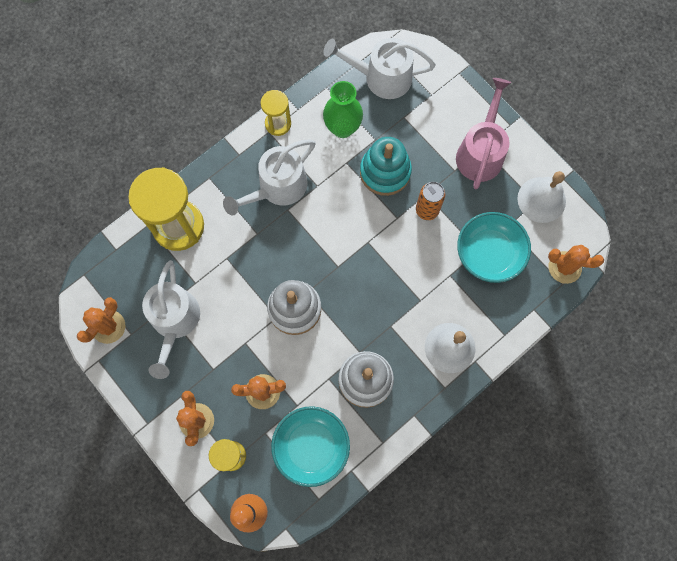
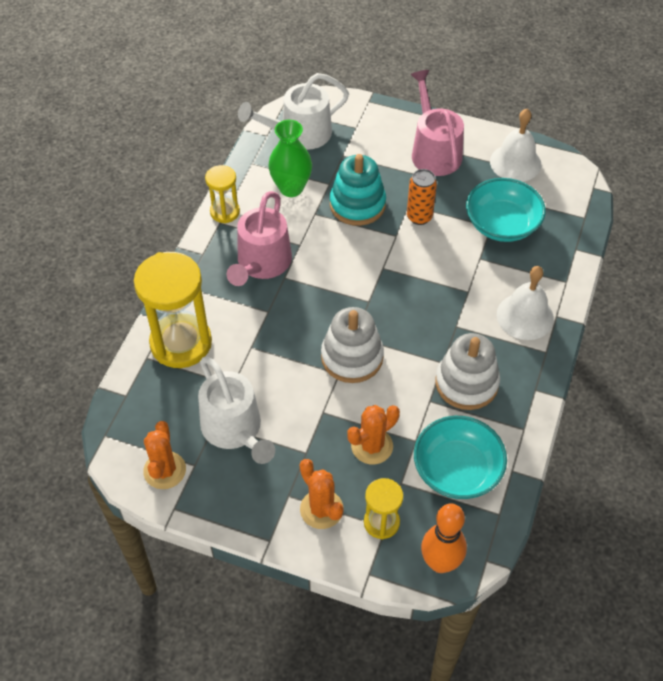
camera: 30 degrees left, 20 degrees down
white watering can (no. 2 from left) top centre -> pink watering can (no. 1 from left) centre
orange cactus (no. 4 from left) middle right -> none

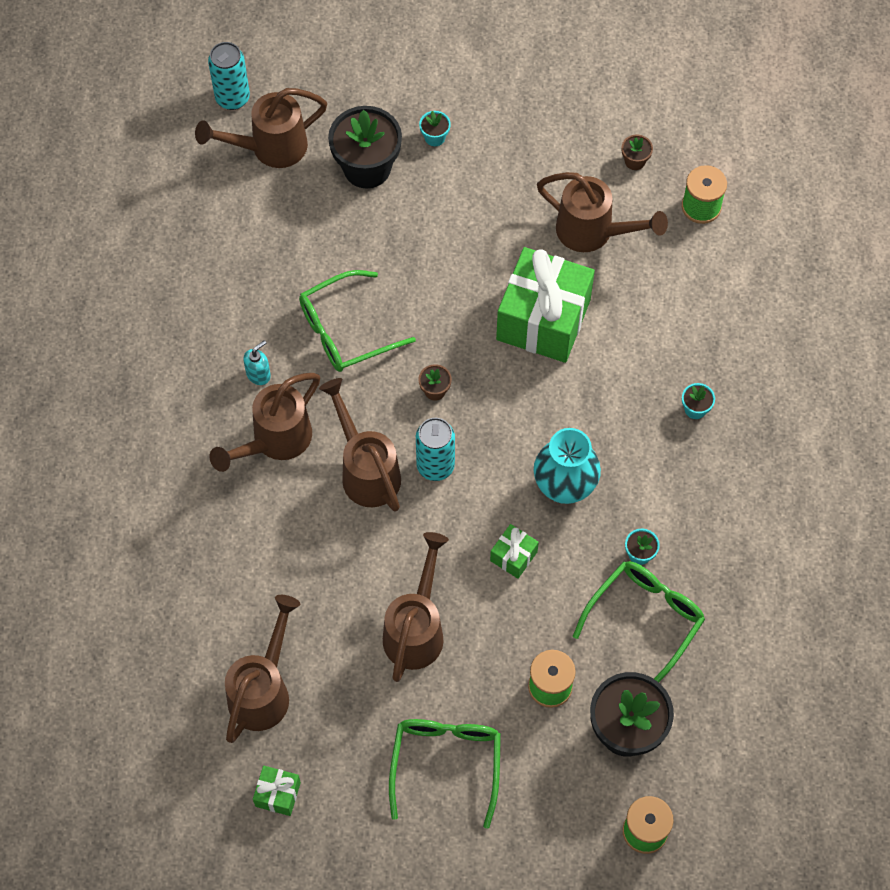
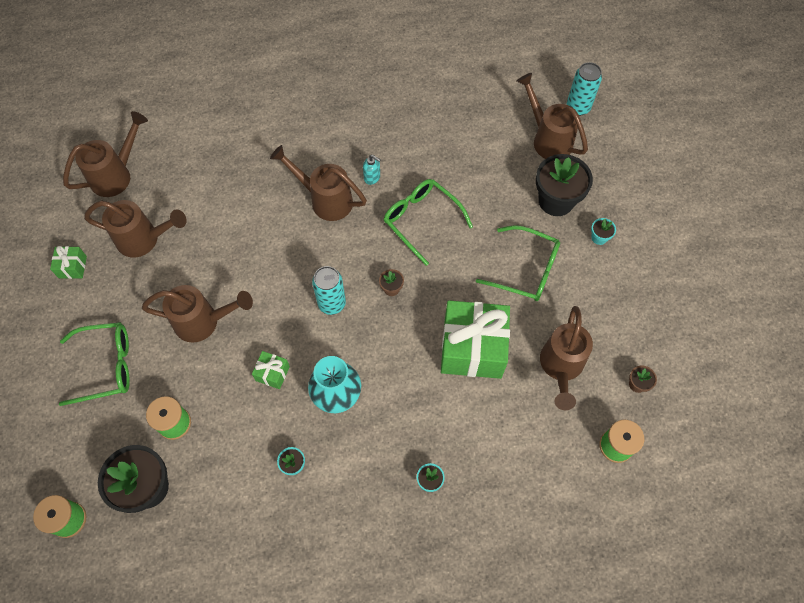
camera: 75 degrees right, 0 degrees up
brown watering can (no. 4 from left in the first image) centre -> brown watering can (no. 1 from left) top left, relocated
green glasses (no. 3 from left) bottom right -> green glasses (no. 3 from left) centre, relocated

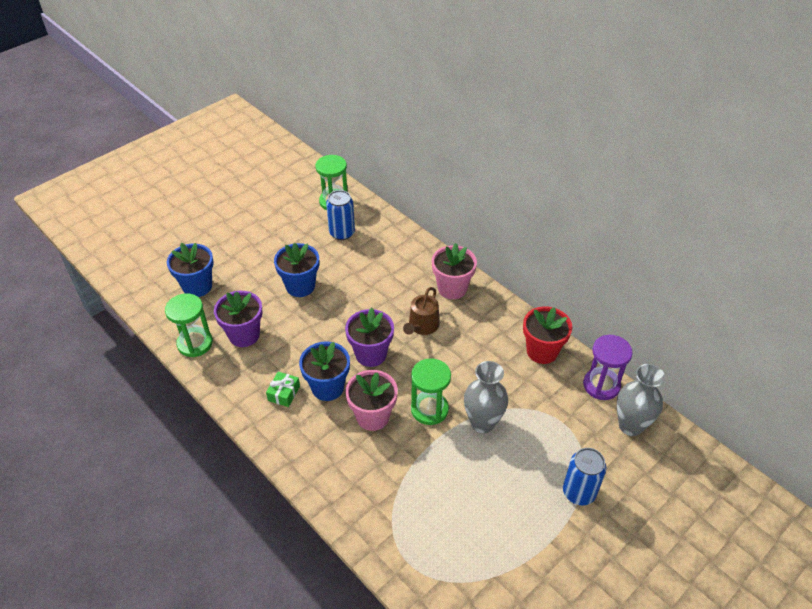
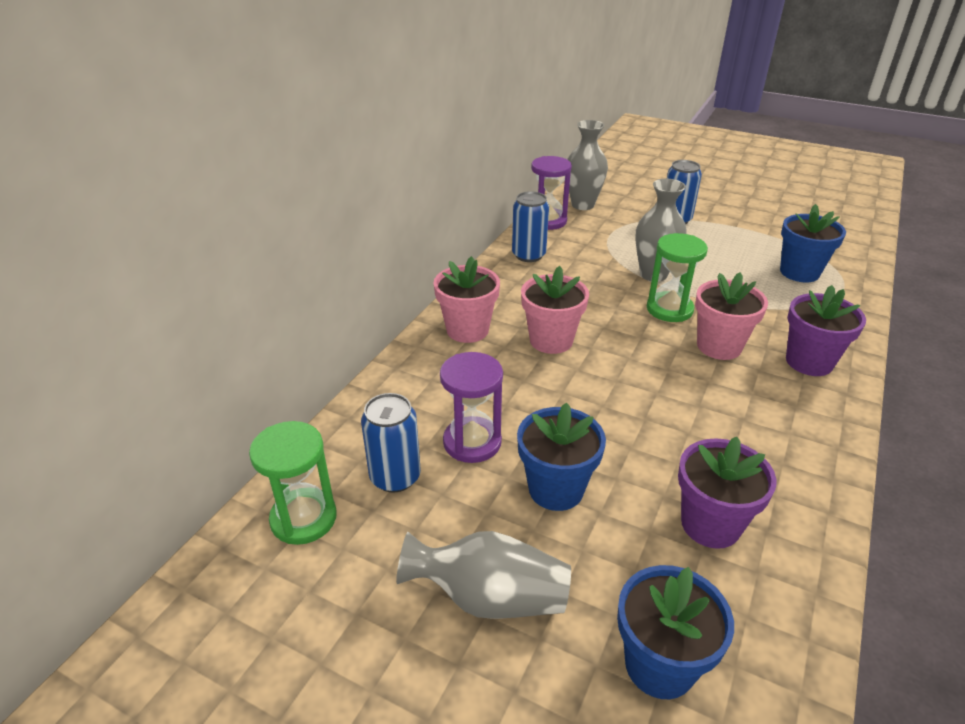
camera: 110 degrees left, 10 degrees down
none -> grey vase (no. 1 from left) bottom centre
none -> purple hourglass (no. 1 from left) centre
red flower pot middle right -> blue can (no. 2 from left) top centre
brown watering can centre -> pink flower pot (no. 2 from left) centre
blue flower pot (no. 3 from left) centre -> blue flower pot (no. 3 from left) middle right, relocated
purple flower pot (no. 2 from left) centre -> purple flower pot (no. 2 from left) middle right, relocated
green hourglass (no. 1 from left) middle left -> none
green gift centre -> none

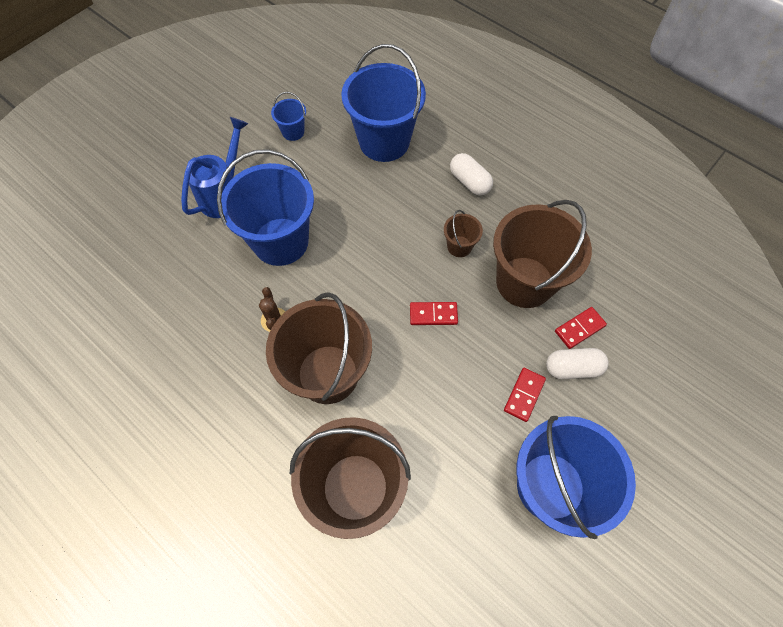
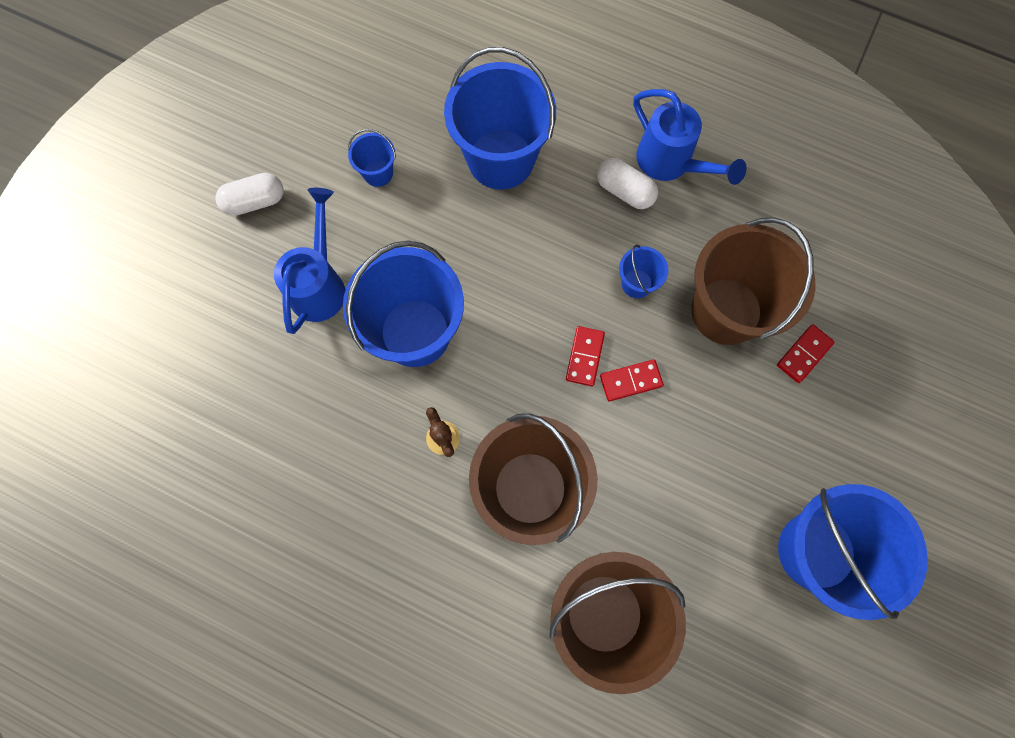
camera: 15 degrees left, 10 degrees up
white capsule (no. 2 from left in the first image) middle right -> white capsule (no. 1 from left) top left, relocated
red domino (no. 2 from left in the first image) middle right -> red domino (no. 1 from left) centre, relocated
brown bucket (no. 3 from left) centre -> blue bucket (no. 4 from left) centre
none -> blue watering can (no. 2 from left) top right

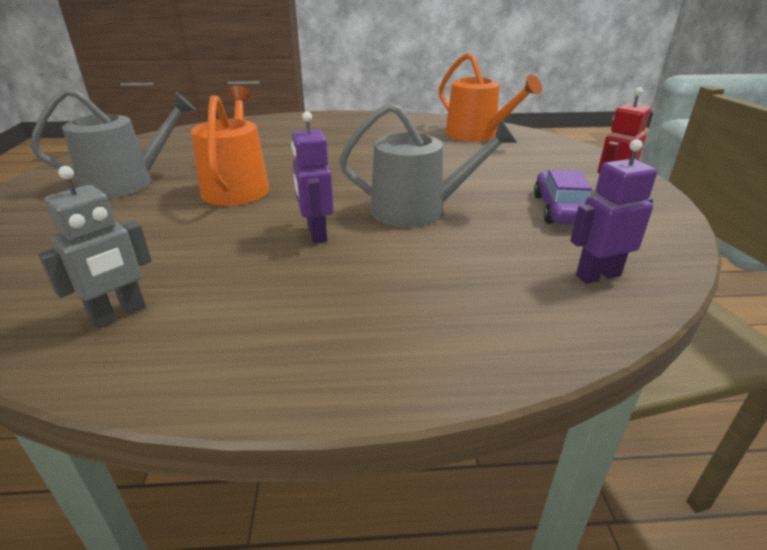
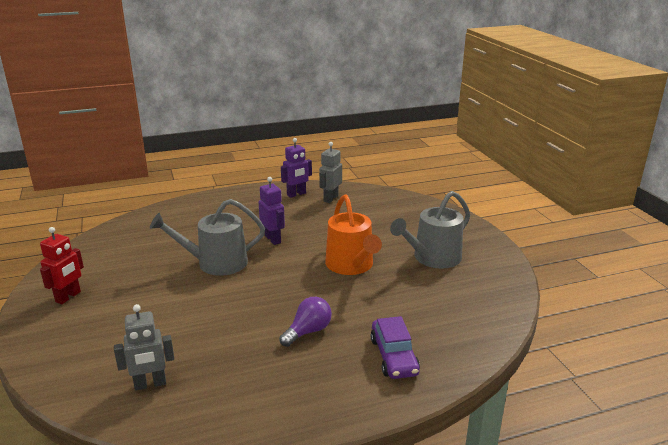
camera: 165 degrees right, 5 degrees down
orange watering can (no. 2 from left) top centre -> grey robot (no. 1 from left) bottom left
none -> purple light bulb bottom centre
purple robot (no. 2 from left) middle right -> purple robot (no. 2 from left) centre, relocated
purple car middle right -> purple car bottom centre, relocated

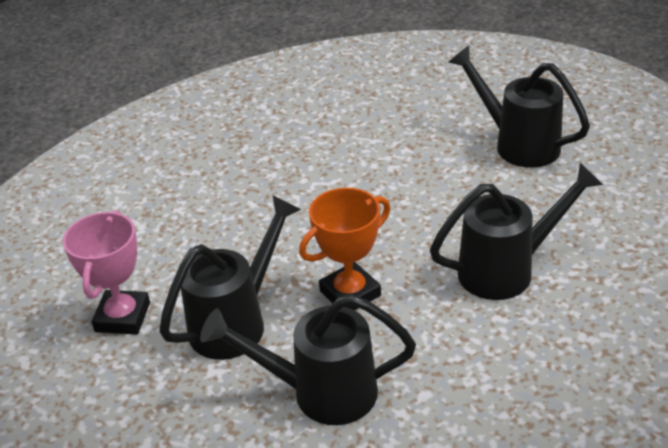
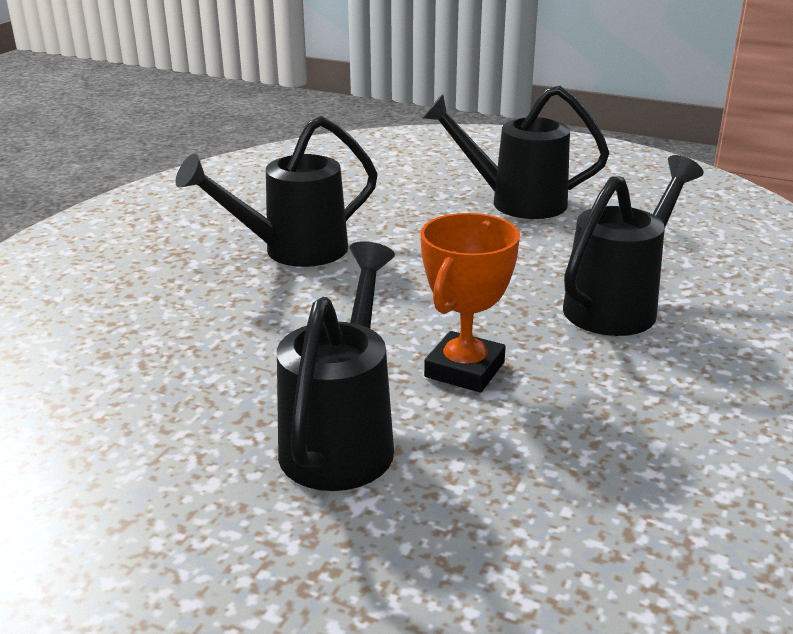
camera: 30 degrees left, 10 degrees down
black watering can (no. 2 from left in the first image) bottom centre -> black watering can (no. 1 from left) top centre, relocated
pink trophy middle left -> none

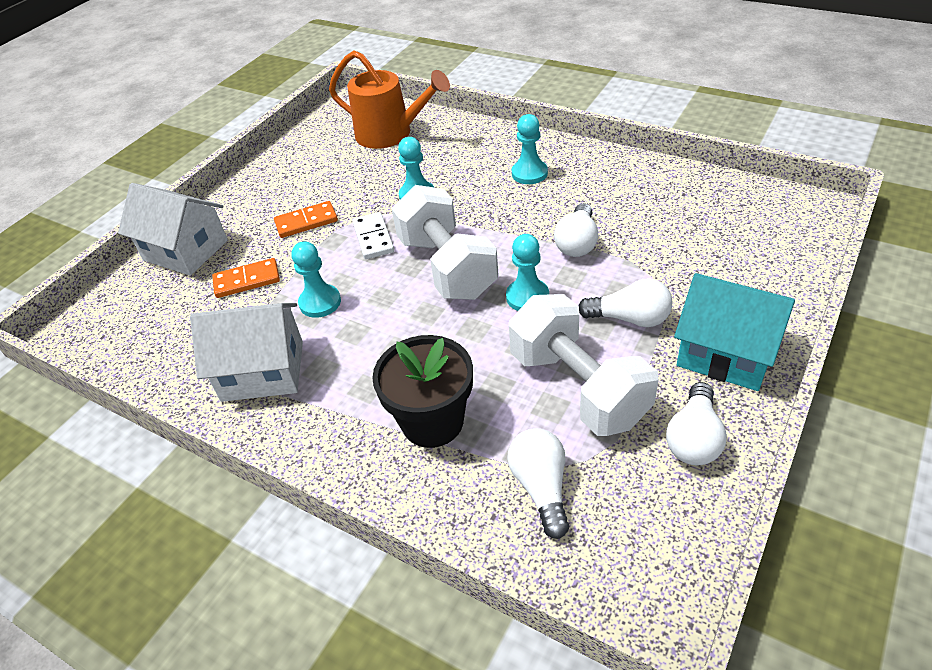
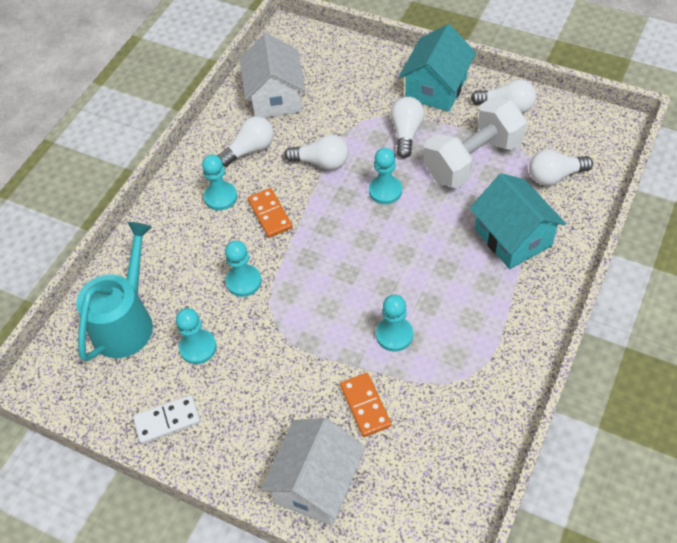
camera: 95 degrees left, 10 degrees up
orange watering can top centre -> turquoise watering can middle left
white domino centre -> white domino bottom left, relocated
none -> turquoise pawn (no. 1 from left) middle left
none -> white light bulb (no. 1 from left) top centre
white house (no. 2 from left in the first image) middle left -> white house (no. 1 from left) top centre, relocated
orange domino (no. 2 from left in the first image) top left -> orange domino (no. 1 from left) centre, relocated
black flower pot centre -> turquoise house (no. 2 from left) middle right
white dumbbell (no. 1 from left) centre -> none

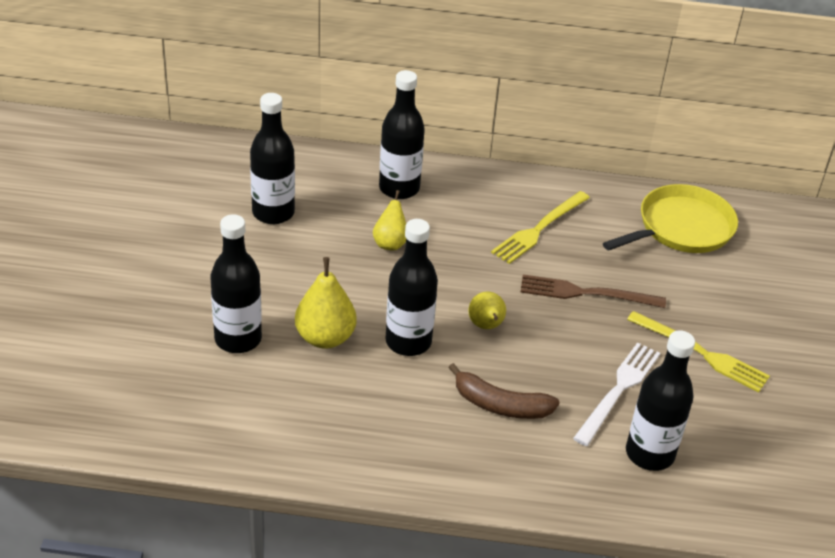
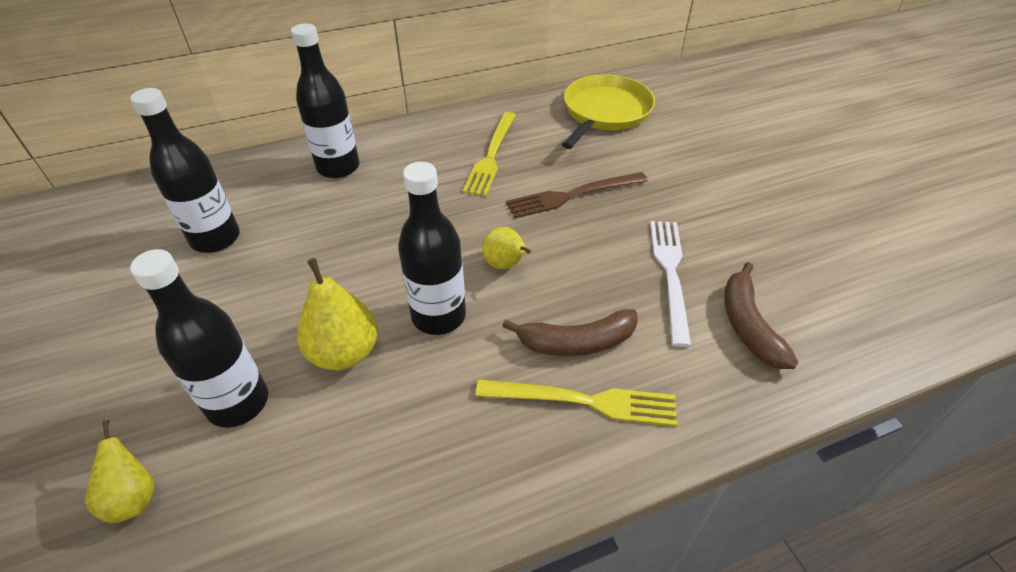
camera: 25 degrees left, 5 degrees up
yellow pear (no. 2 from left in the first image) centre -> yellow pear (no. 1 from left) bottom left, relocated
yellow fork (no. 2 from left) middle right -> yellow fork (no. 2 from left) bottom centre, relocated
black bottle (no. 5 from left) bottom right -> brown banana (no. 2 from left) middle right

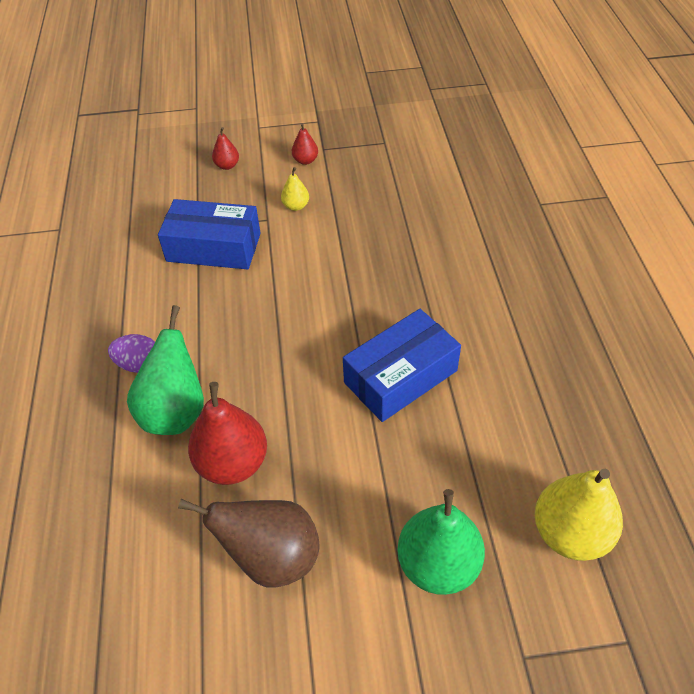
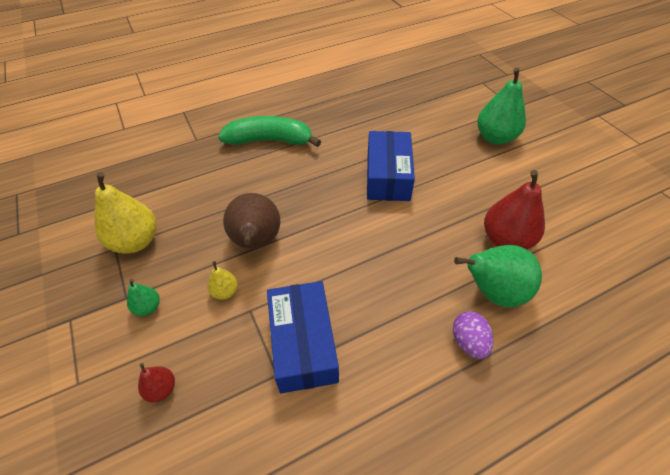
camera: 110 degrees left, 0 degrees up
yellow pear (no. 2 from left in the first image) bottom right -> yellow pear (no. 1 from left) middle left, relocated
red pear (no. 3 from left) top centre -> green pear (no. 1 from left) middle left
none -> green banana top centre
brown pear bottom centre -> brown pear centre, relocated
blue box (no. 2 from left) centre, 60 degrees clockwise

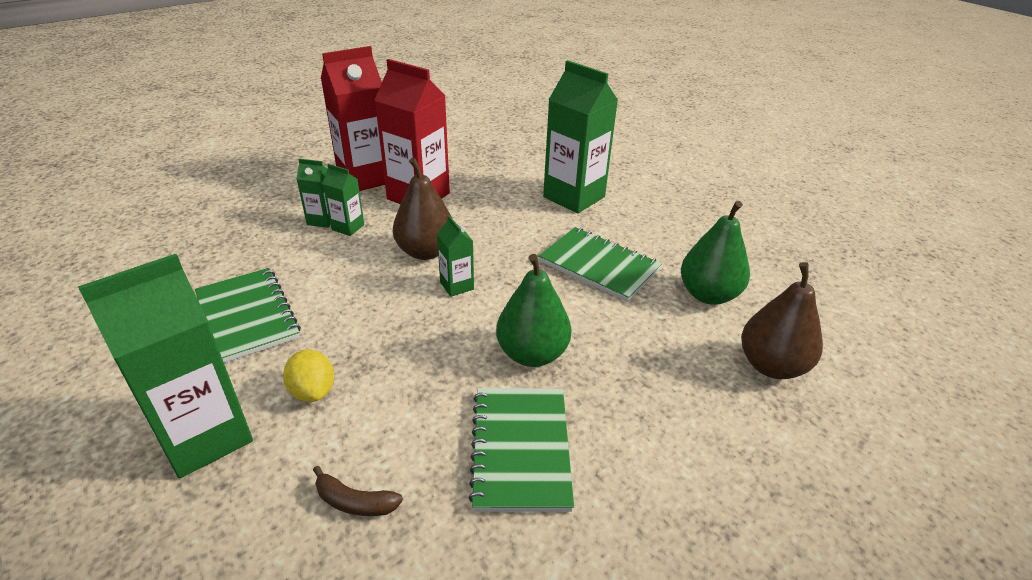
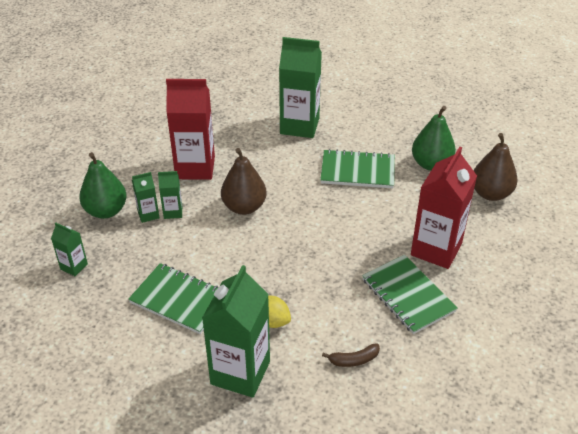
camera: 30 degrees left, 5 degrees up
green carton (no. 4 from left in the first image) centre -> green carton (no. 1 from left) middle left, relocated
green pear (no. 1 from left) centre -> green pear (no. 1 from left) middle left, relocated
red carton (no. 1 from left in the first image) top centre -> red carton (no. 2 from left) middle right, relocated

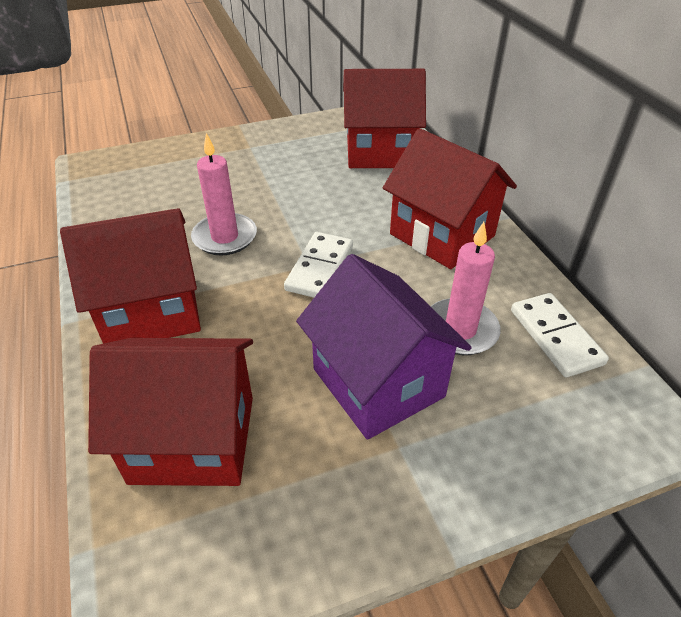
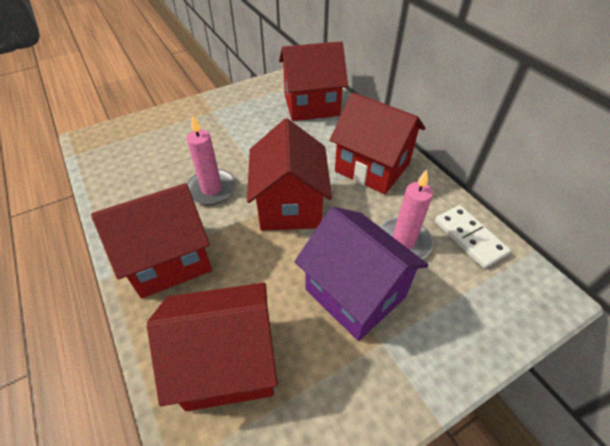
camera: 10 degrees left, 5 degrees up
white domino (no. 1 from left) centre -> red house (no. 3 from left) centre

